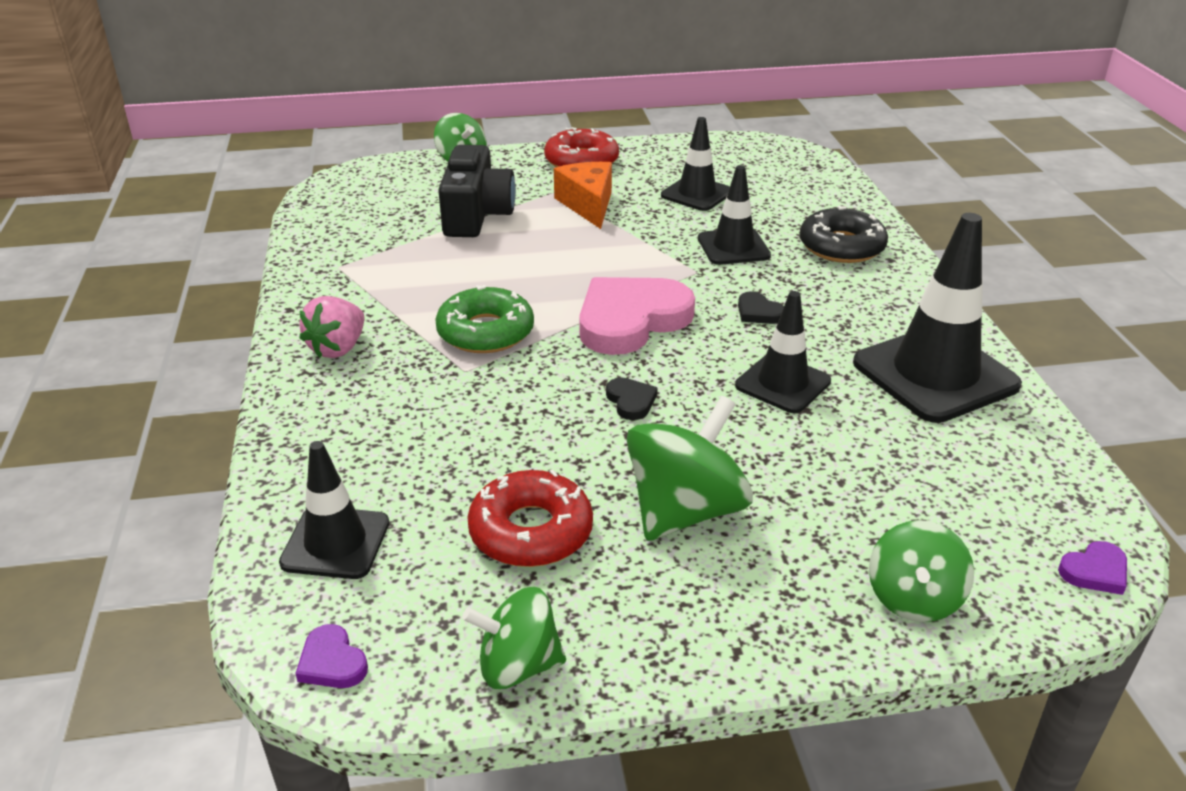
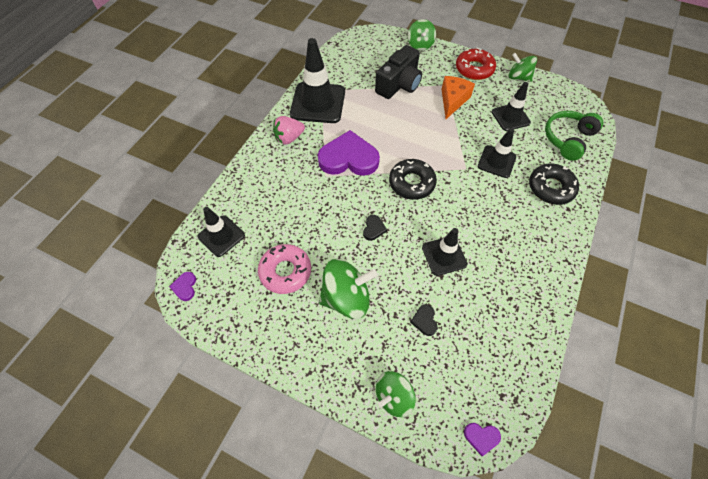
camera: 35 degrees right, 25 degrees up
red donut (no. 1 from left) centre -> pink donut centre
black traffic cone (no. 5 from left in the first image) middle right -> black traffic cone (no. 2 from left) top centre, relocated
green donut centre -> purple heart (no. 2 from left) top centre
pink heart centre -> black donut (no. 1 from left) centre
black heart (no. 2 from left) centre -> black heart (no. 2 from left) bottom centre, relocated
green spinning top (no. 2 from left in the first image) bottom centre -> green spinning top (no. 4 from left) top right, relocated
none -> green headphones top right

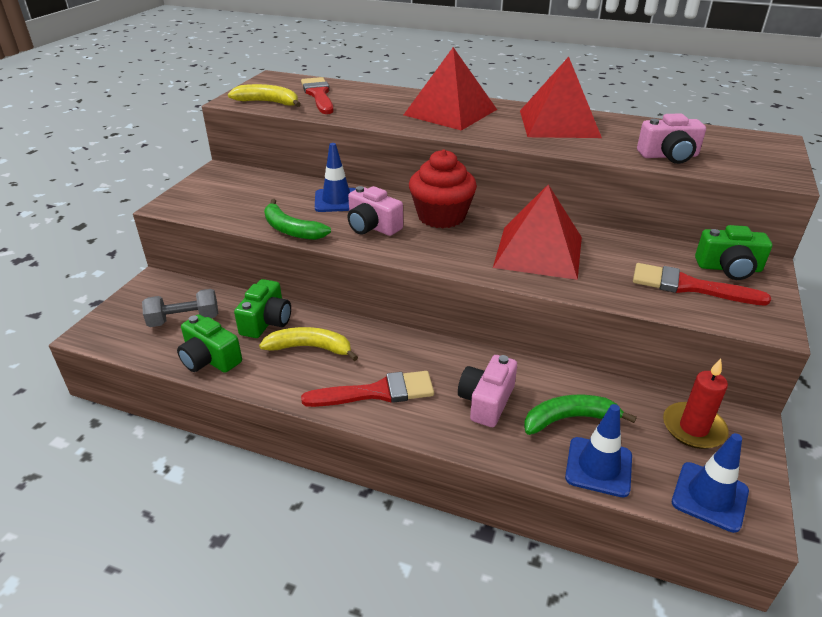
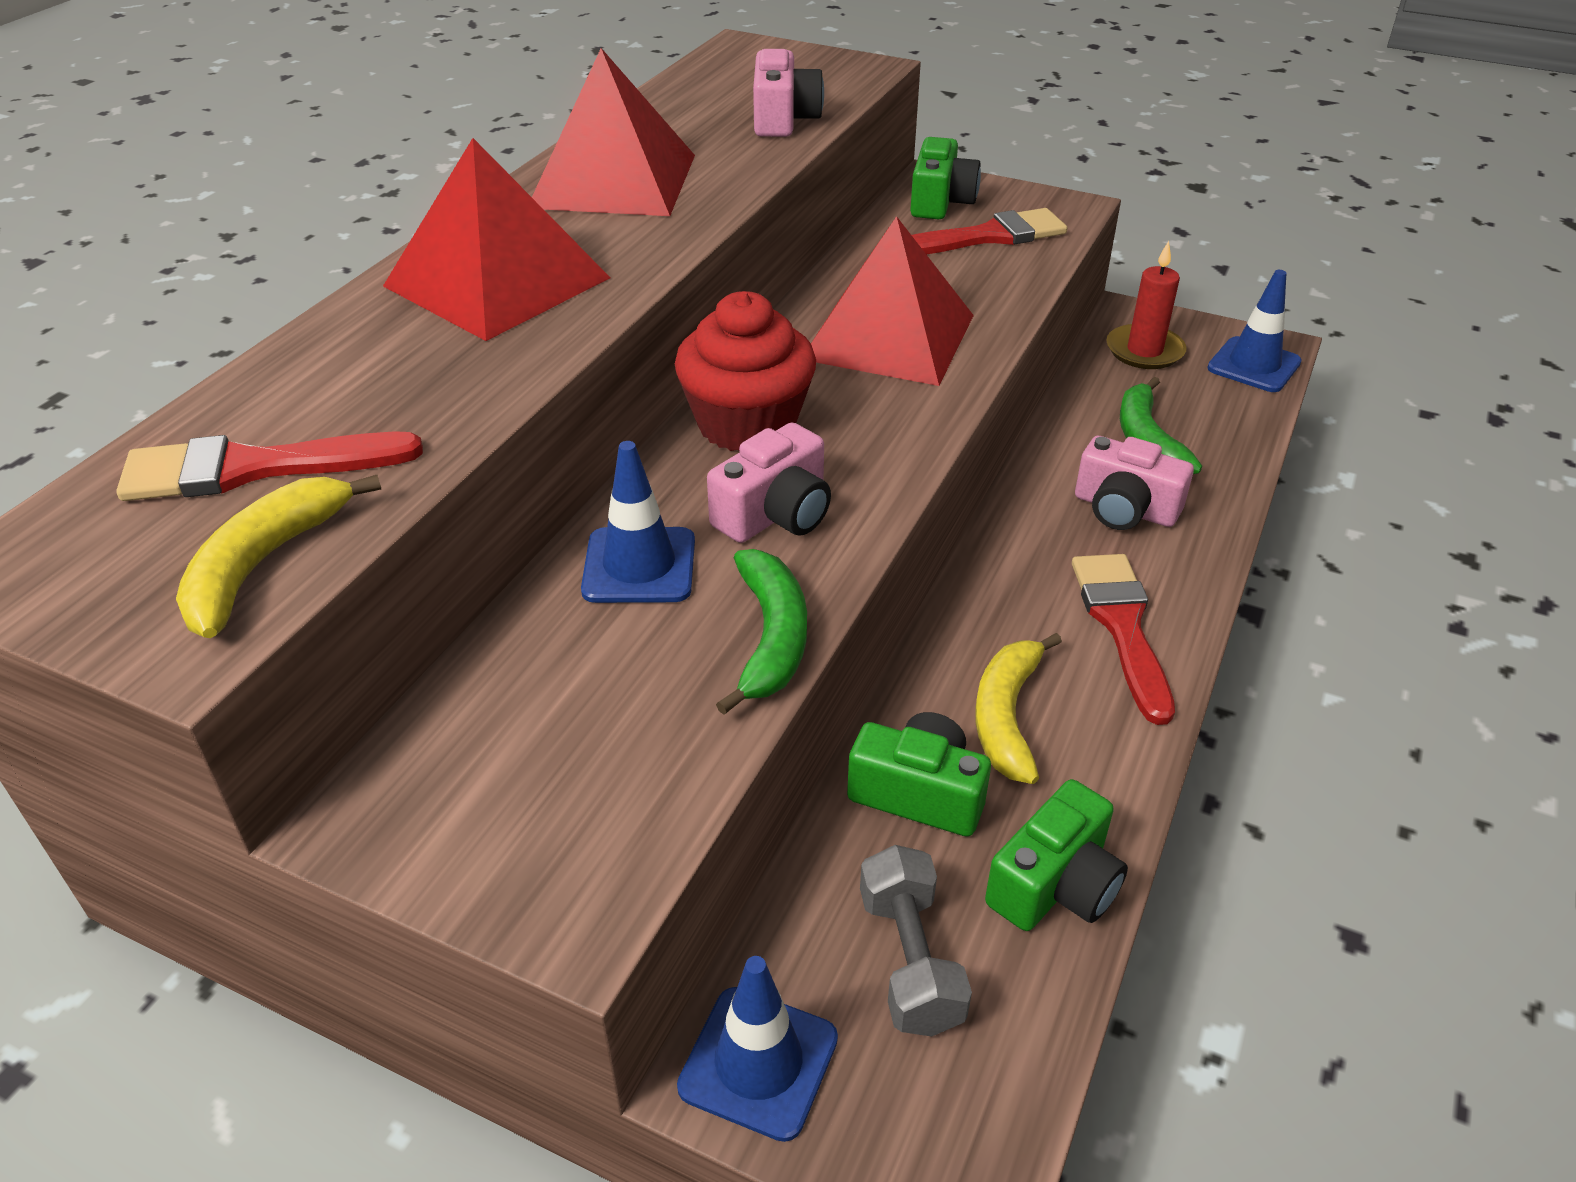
camera: 85 degrees left, 5 degrees up
blue traffic cone (no. 2 from left) bottom right -> blue traffic cone (no. 2 from left) bottom centre, relocated
green banana (no. 1 from left) centre, 45 degrees counterclockwise
red brush (no. 3 from left in the first image) middle right -> red brush (no. 2 from left) top centre, 135 degrees counterclockwise

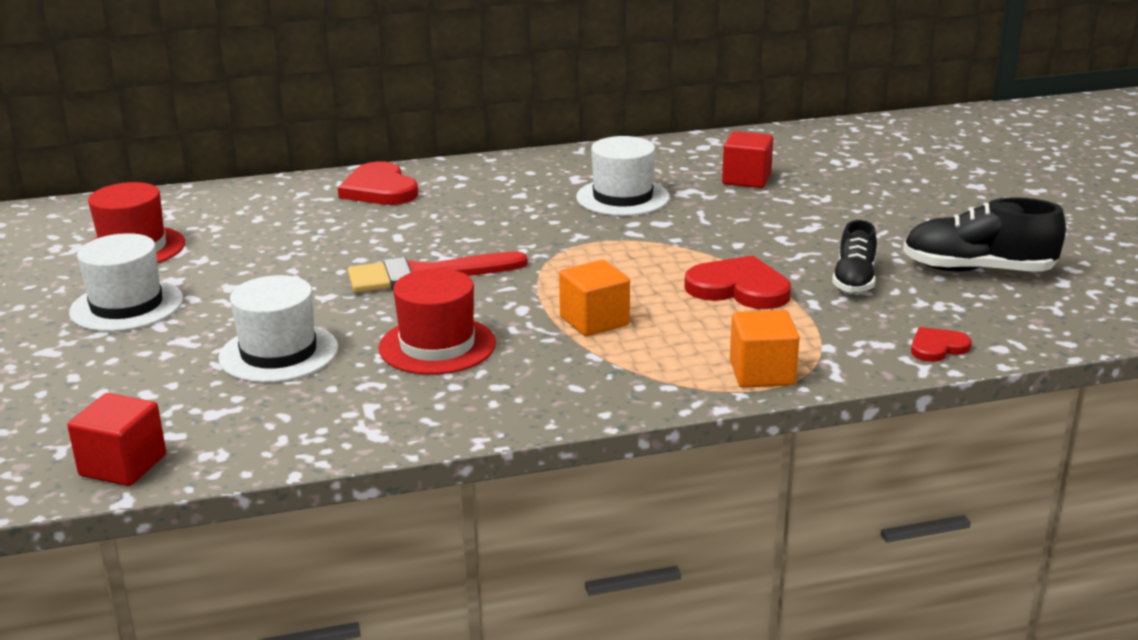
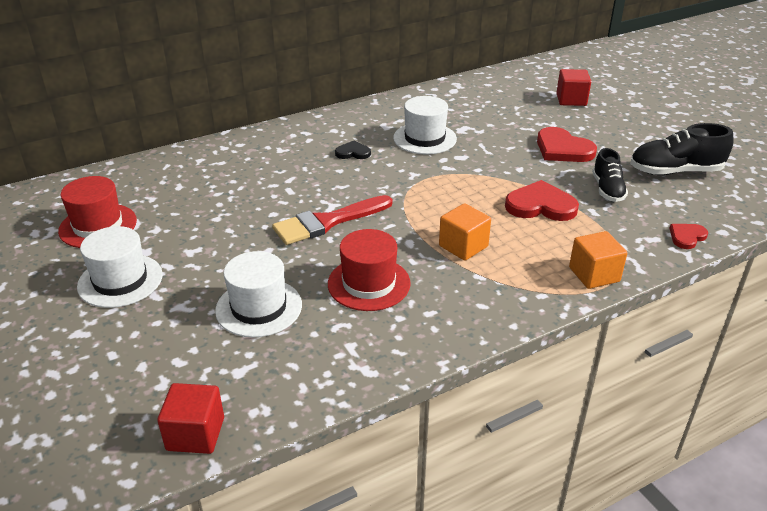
camera: 15 degrees left, 10 degrees up
none -> black heart top centre
red heart (no. 1 from left in the first image) top left -> red heart (no. 2 from left) top right, relocated
red cube (no. 2 from left) top centre -> red cube (no. 2 from left) top right, relocated

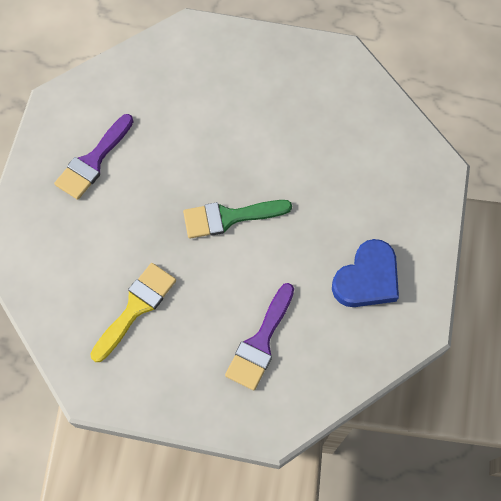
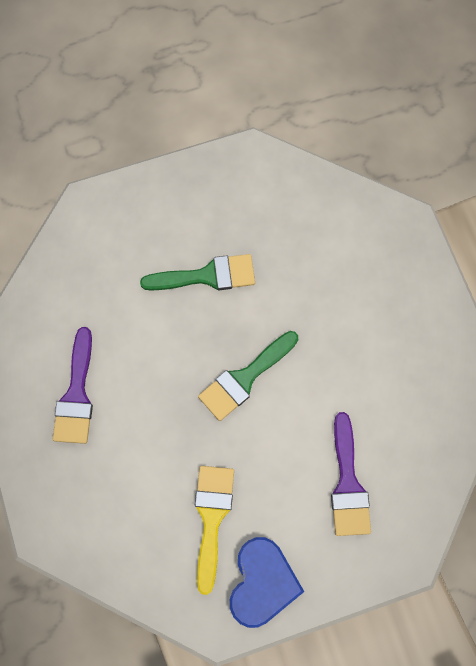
camera: 30 degrees left, 5 degrees up
none -> green brush (no. 1 from left) centre
blue heart middle right -> blue heart bottom centre, relocated

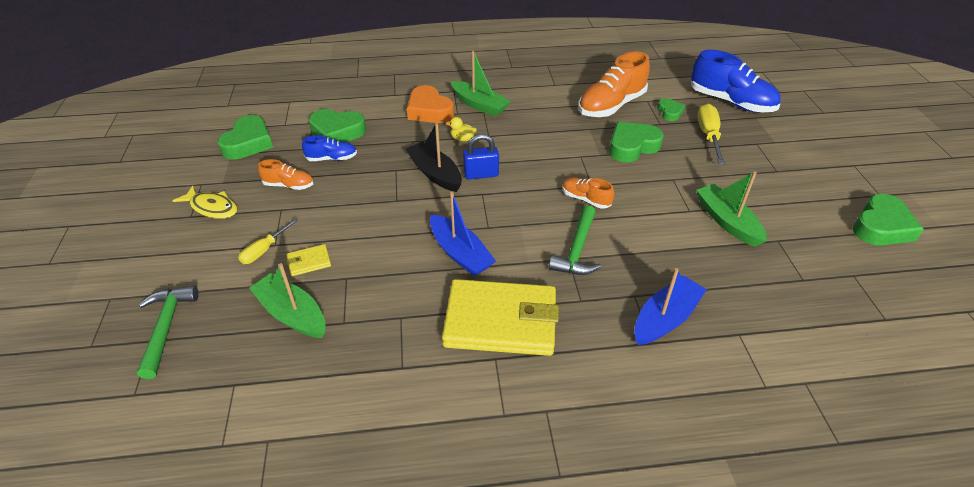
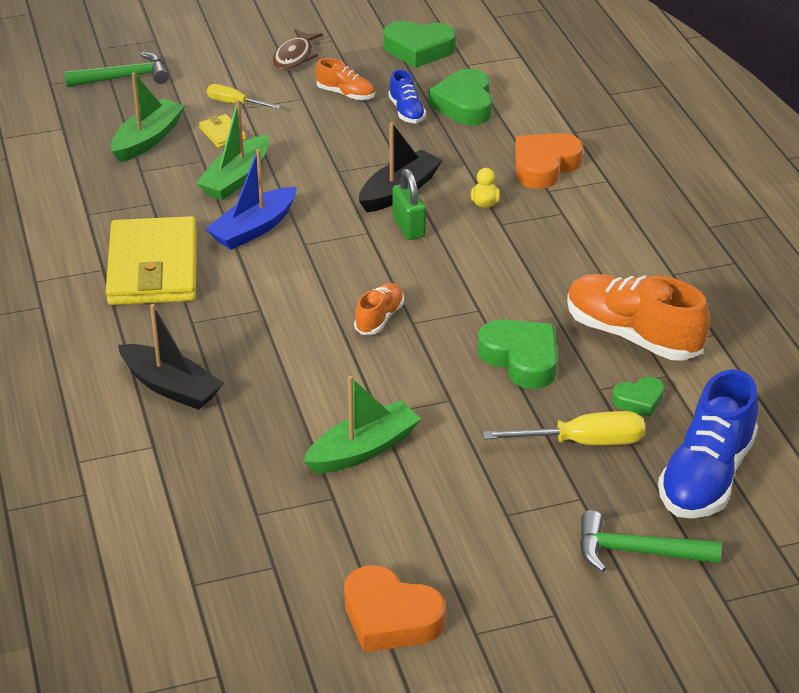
camera: 80 degrees right, 5 degrees down
blue boat (no. 2 from left) middle right -> black boat (no. 1 from left) middle left
green boat (no. 2 from left) top centre -> green boat (no. 2 from left) top left, relocated
yellow fish middle left -> brown fish top centre
orange shoe (no. 1 from left) middle left -> orange shoe (no. 1 from left) top centre, 60 degrees counterclockwise
green heart (no. 5 from left) middle right -> orange heart (no. 1 from left) bottom centre
blue padlock top centre -> green padlock top centre
green hammer (no. 2 from left) centre -> green hammer (no. 2 from left) bottom right, relocated

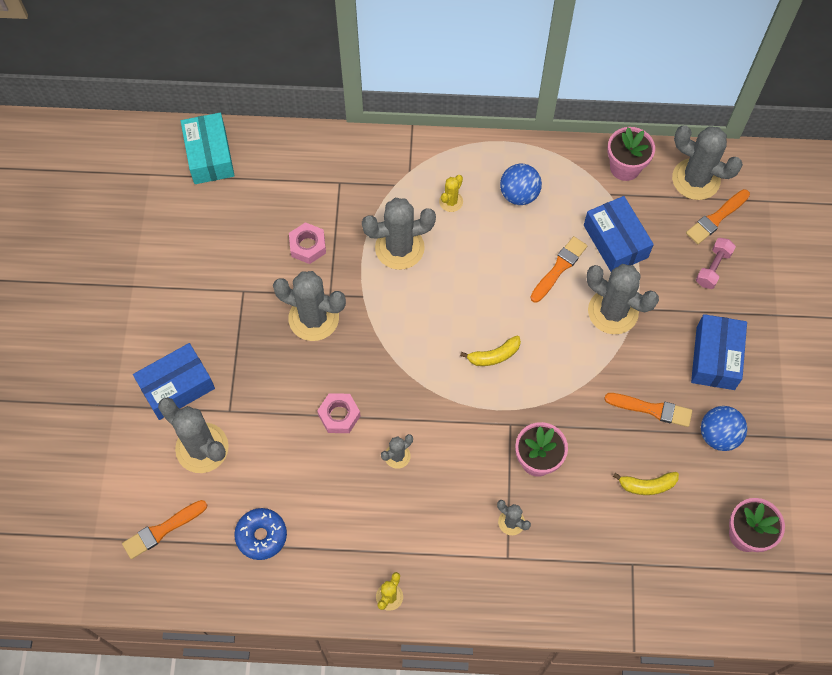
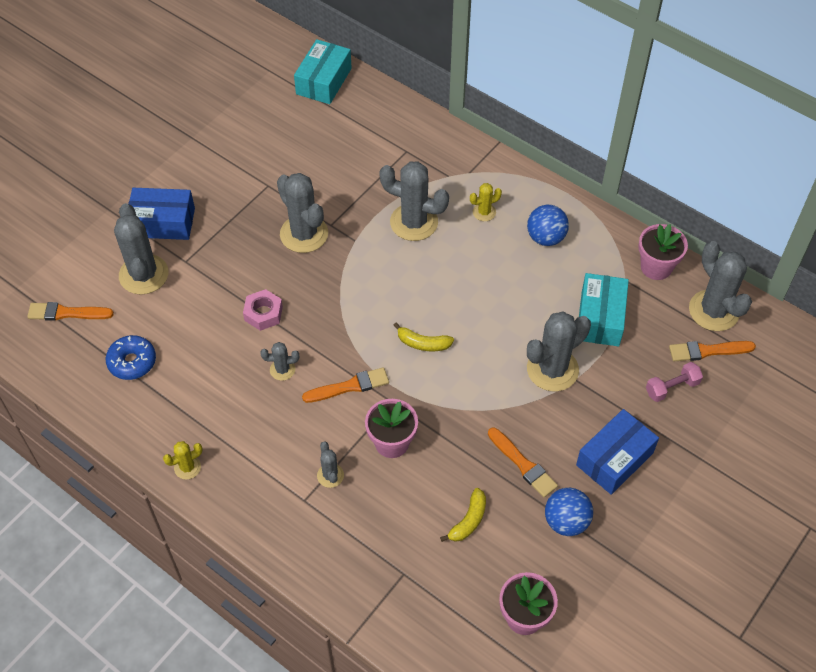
camera: 35 degrees right, 10 degrees down
orange brush (no. 2 from left) middle right -> orange brush (no. 2 from left) centre, relocated
yellow banana (no. 2 from left) bottom right -> yellow banana (no. 2 from left) bottom centre, 90 degrees counterclockwise
grey cactus (no. 6 from left) middle right, 75 degrees clockwise
blue box (no. 2 from left) middle right -> turquoise box (no. 2 from left) middle right
pink nut (no. 1 from left) centre -> none

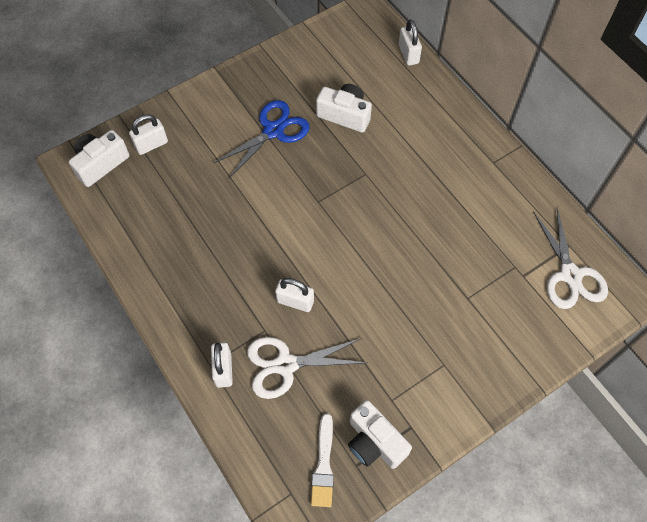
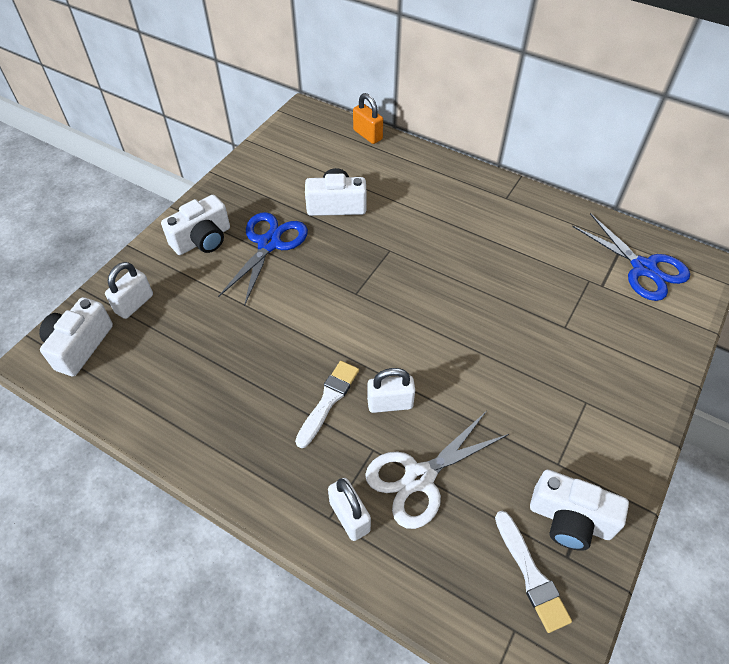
camera: 25 degrees left, 10 degrees down
none -> white camera (no. 2 from left) middle left
none -> white brush (no. 1 from left) centre
white padlock (no. 4 from left) top centre -> orange padlock top centre
white scissors (no. 2 from left) middle right -> blue scissors (no. 2 from left) middle right

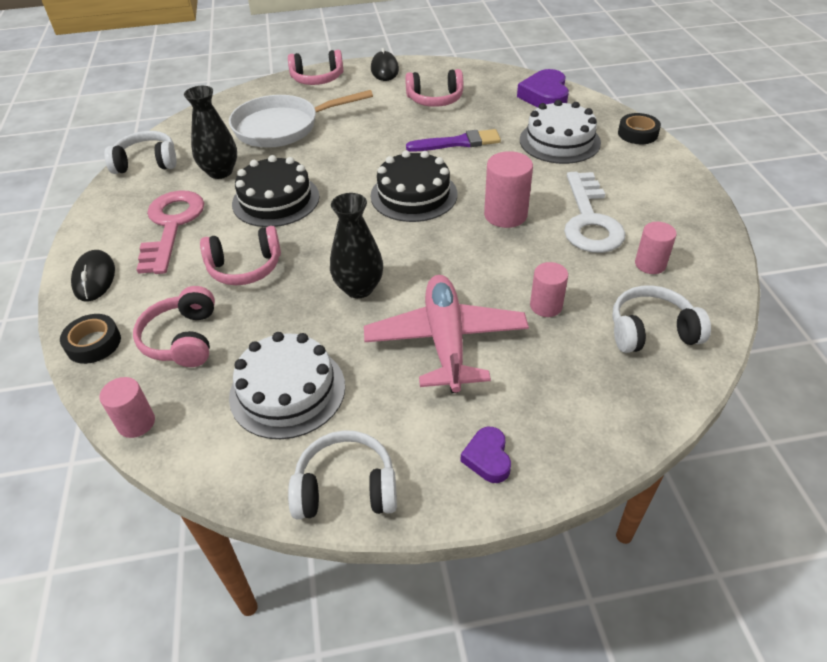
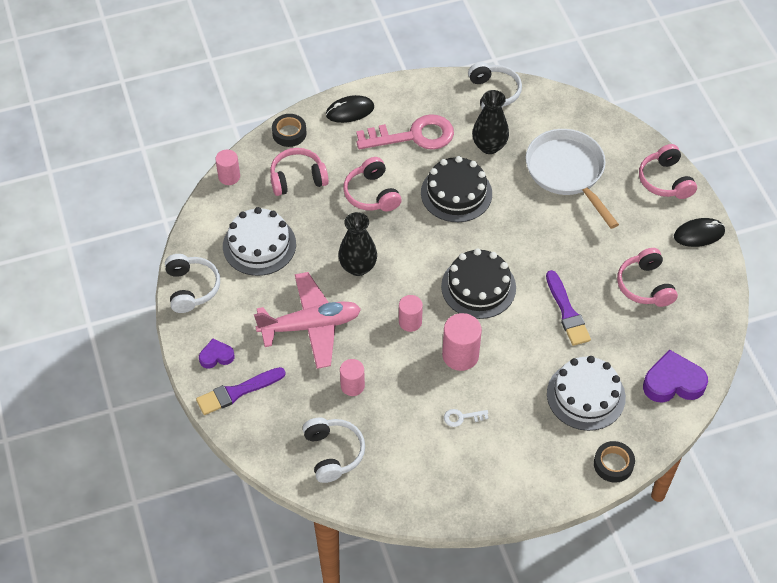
camera: 80 degrees right, 10 degrees up
none -> purple brush (no. 1 from left) bottom left
pink cylinder (no. 4 from left in the first image) middle right -> pink cylinder (no. 3 from left) centre, relocated
white key top right -> white key bottom centre, x0.40

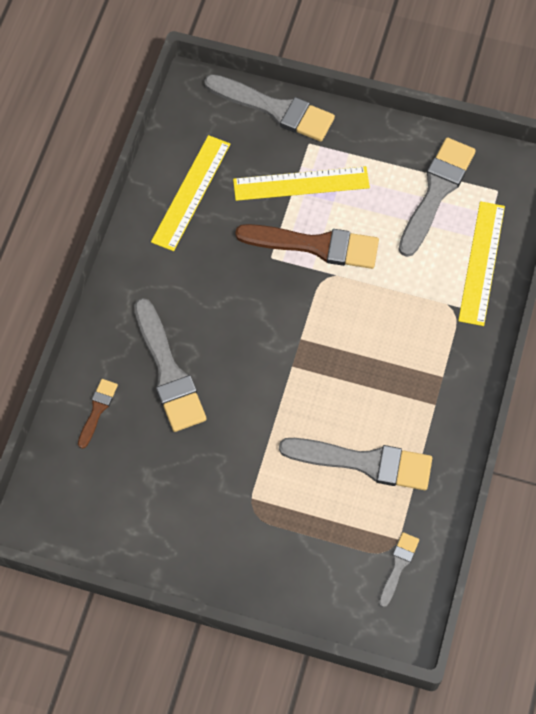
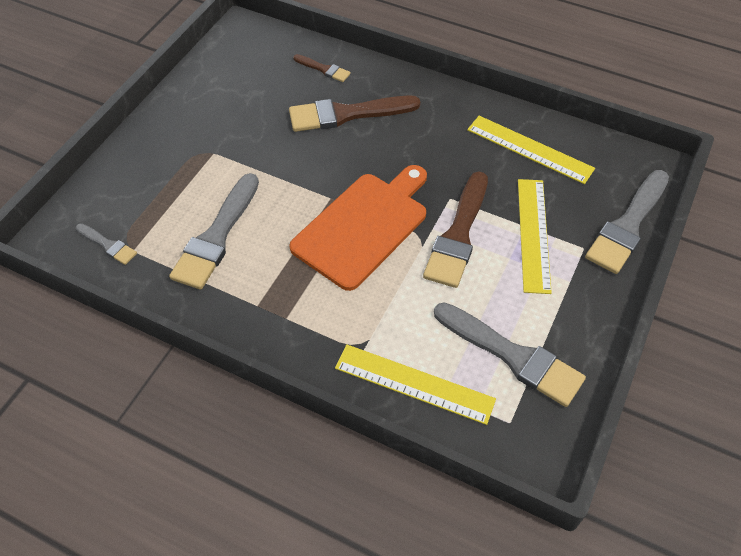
camera: 100 degrees right, 10 degrees down
grey brush (no. 1 from left) middle left -> brown brush (no. 2 from left) top centre
none -> orange cutting board centre

